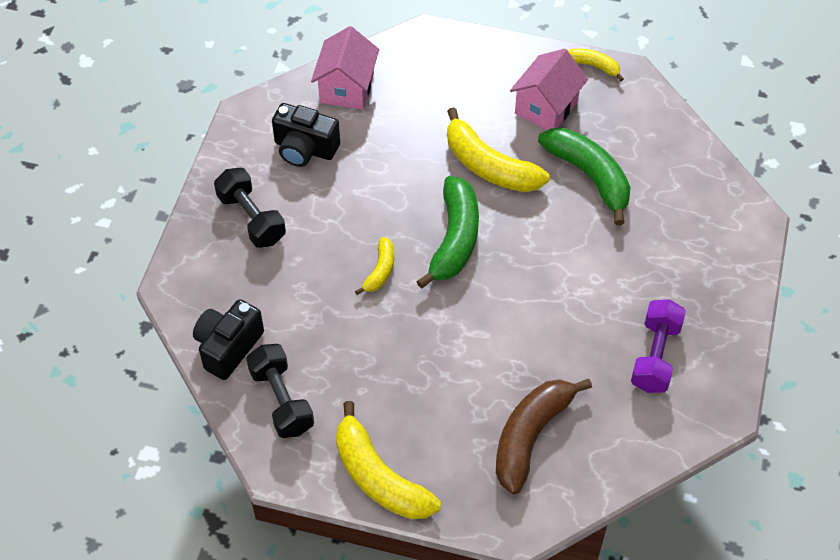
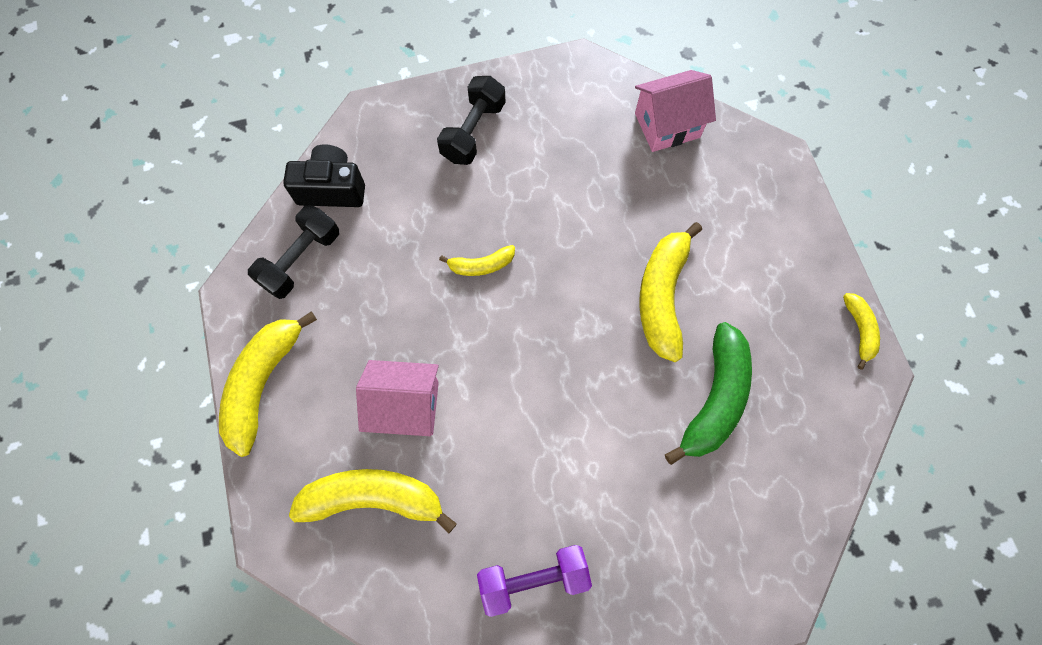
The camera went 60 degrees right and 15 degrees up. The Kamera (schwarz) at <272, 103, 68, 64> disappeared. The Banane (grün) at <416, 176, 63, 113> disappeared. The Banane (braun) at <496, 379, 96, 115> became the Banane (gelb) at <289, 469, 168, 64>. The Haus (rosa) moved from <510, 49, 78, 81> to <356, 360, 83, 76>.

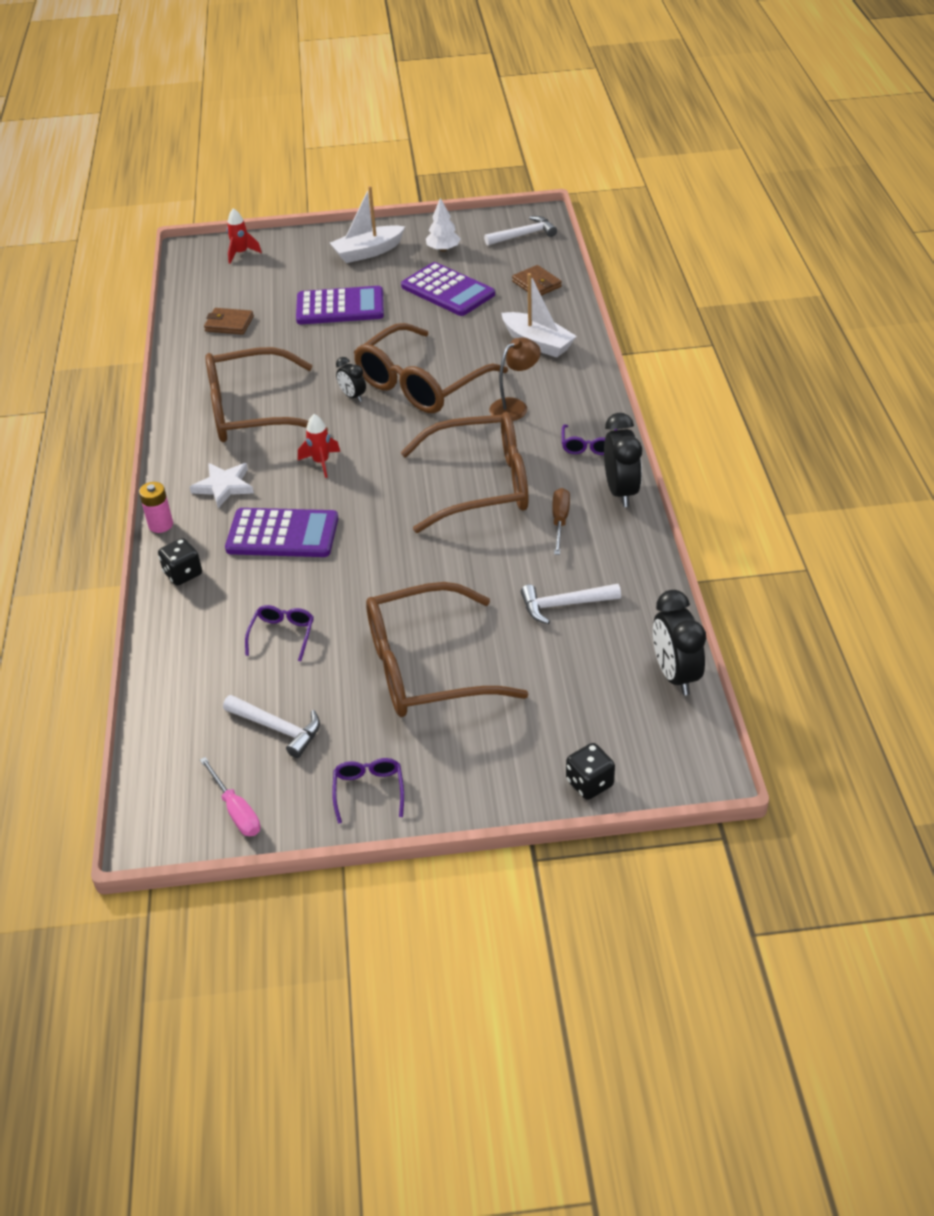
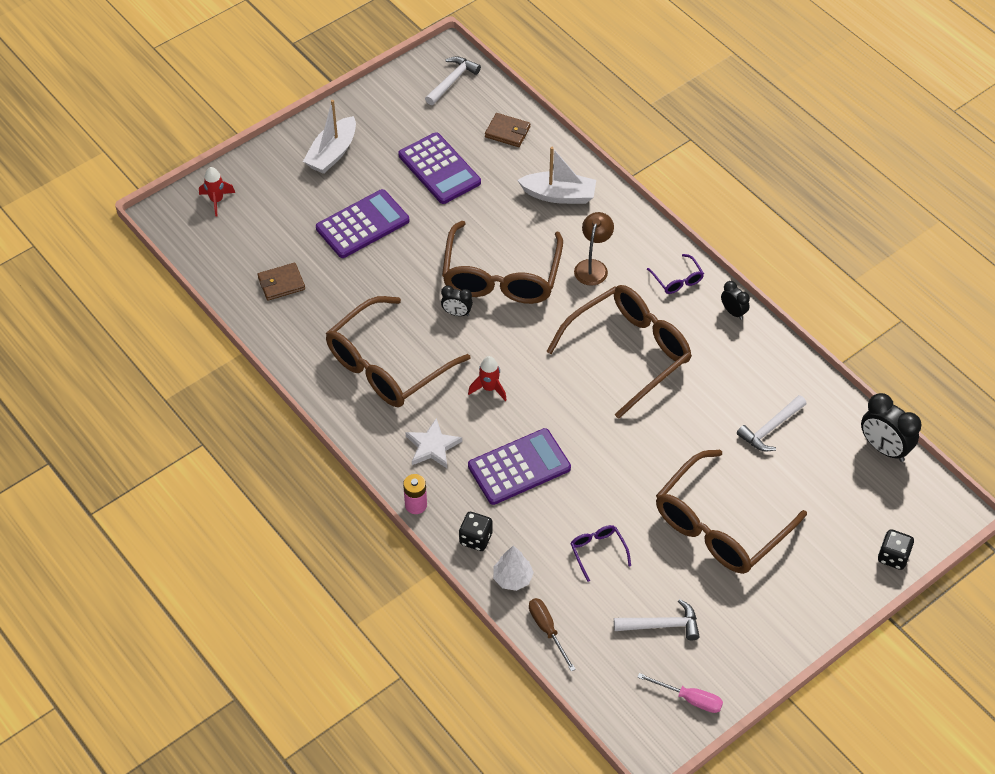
The camera went 35 degrees left and 10 degrees up. The Brille (lila) at <332, 758, 72, 66> disappeared. The Taschenrechner (lila) at <401, 262, 94, 54> turned 45 degrees clockwise. The Baum (weiß) moved from <426, 198, 35, 54> to <493, 546, 41, 45>. The Schraubenzieher (braun) moved from <553, 488, 17, 67> to <529, 598, 47, 73>. The Wecker (schwarz) at <604, 413, 38, 94> changed to 0.56 times the size.

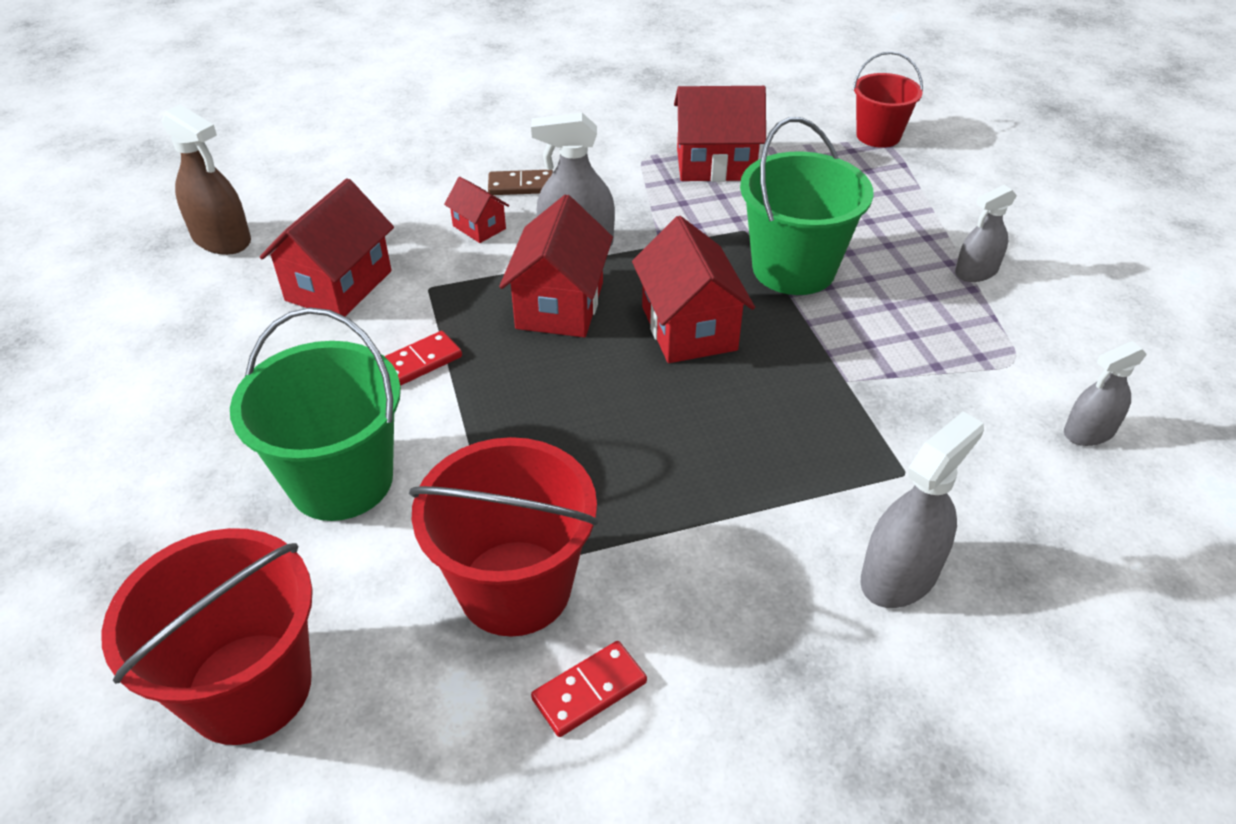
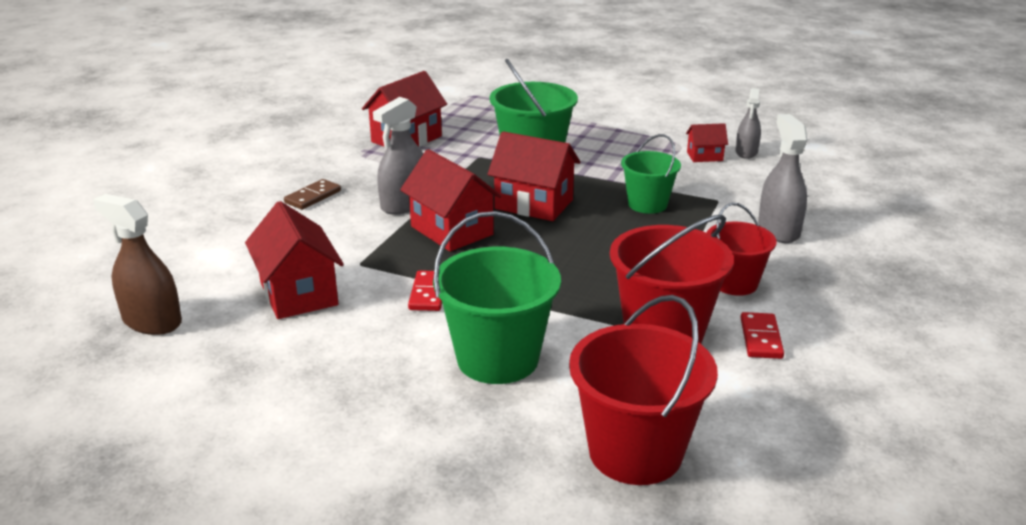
The camera went 50 degrees left and 15 degrees down. The Sprühflasche (braun) at <162, 105, 89, 150> turned 135 degrees counterclockwise. The Haus (rot) moved from <444, 177, 65, 66> to <686, 123, 42, 39>. The Eimer (rot) moved from <853, 51, 70, 97> to <707, 203, 69, 93>. The Sprühflasche (grau) at <955, 185, 62, 97> disappeared. The Eimer (grün) at <621, 134, 60, 80> appeared.

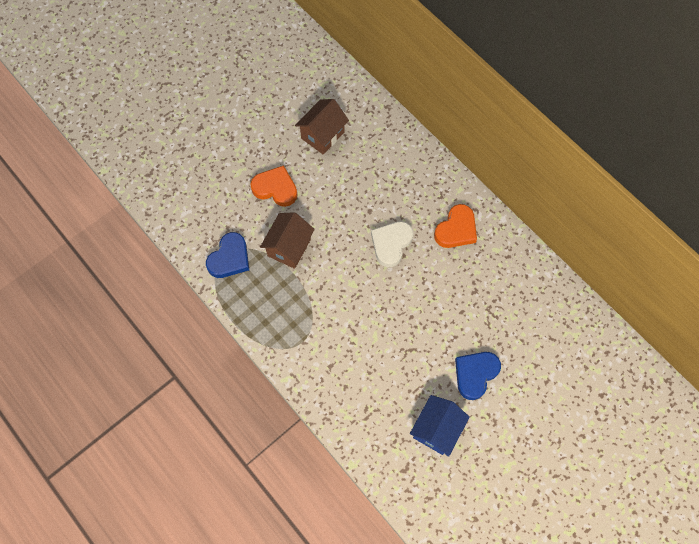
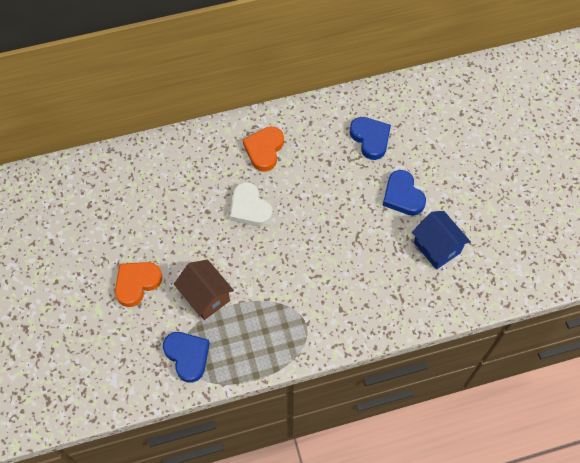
The camera went 65 degrees left and 5 degrees down. The Haus (braun) at <295, 99, 54, 55> disappeared. The Herz (orange) at <434, 204, 43, 44> turned 135 degrees counterclockwise. The Herz (blau) at <350, 117, 41, 43> appeared.

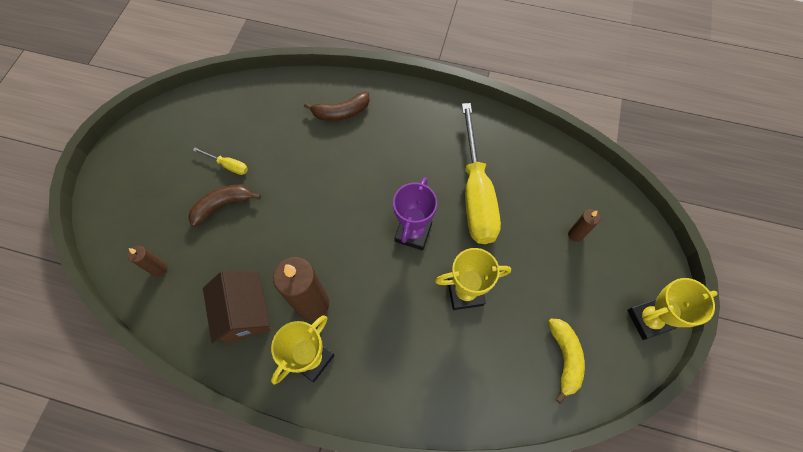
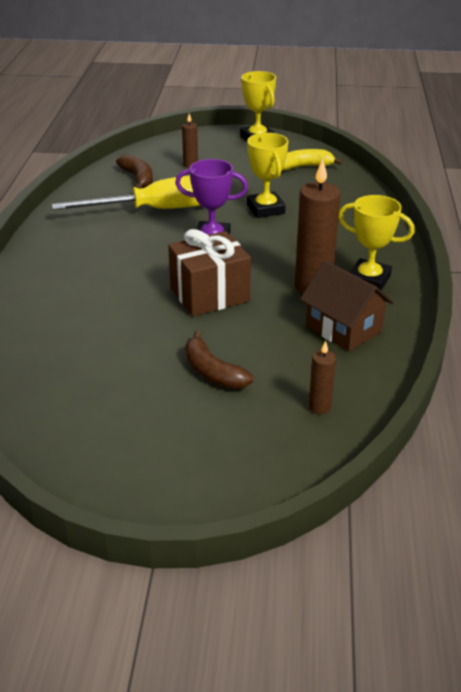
The camera went 100 degrees left and 30 degrees down. The Schraubenzieher (gelb) at <193, 148, 55, 27> disappeared. The Haus (braun) at <203, 271, 67, 73> turned 75 degrees clockwise. The Banane (braun) moved from <304, 92, 66, 29> to <116, 154, 37, 35>. The Geschenk (braun) at <168, 229, 83, 88> appeared.

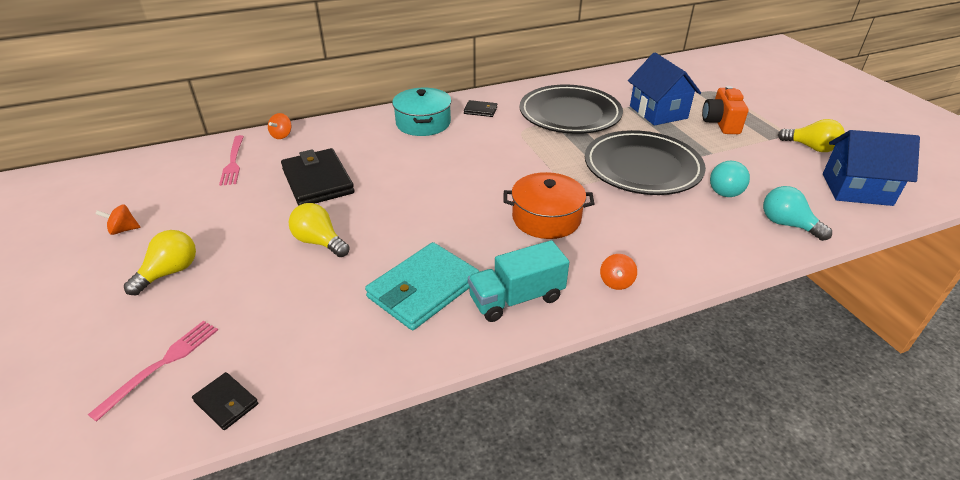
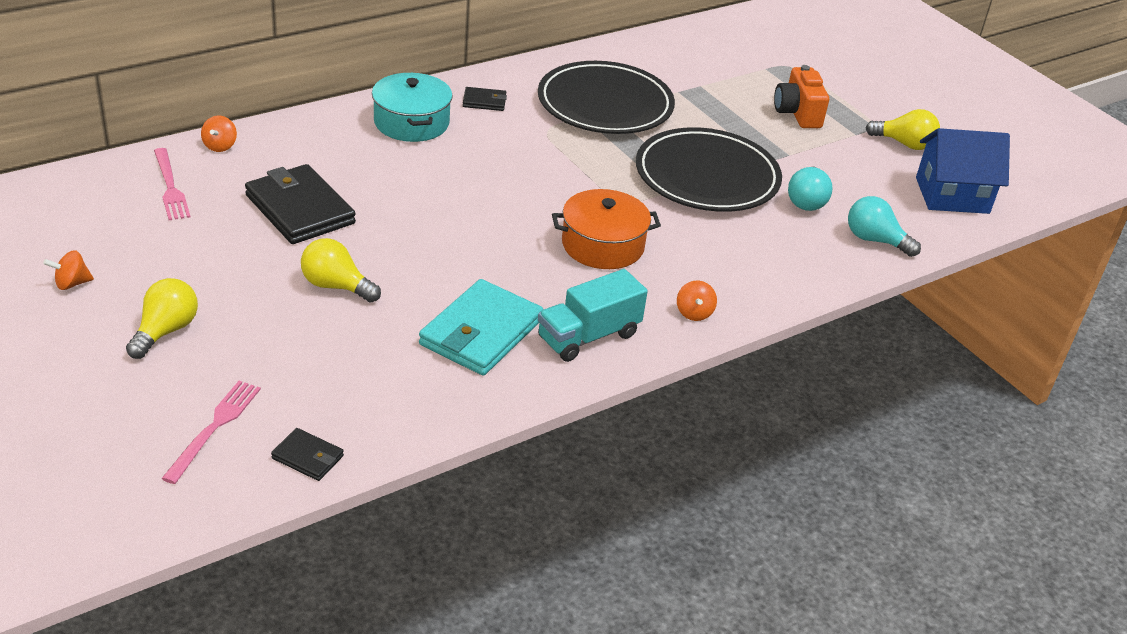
The camera went 15 degrees left and 0 degrees up. The Haus (blau) at <628, 53, 73, 73> disappeared.

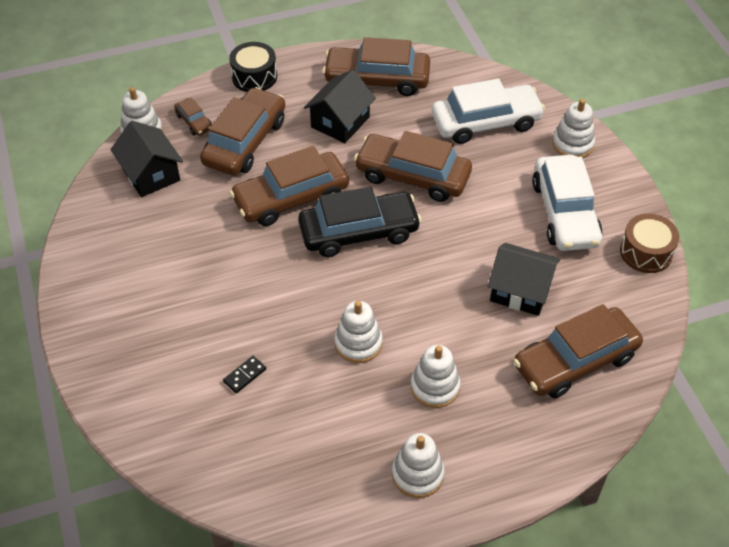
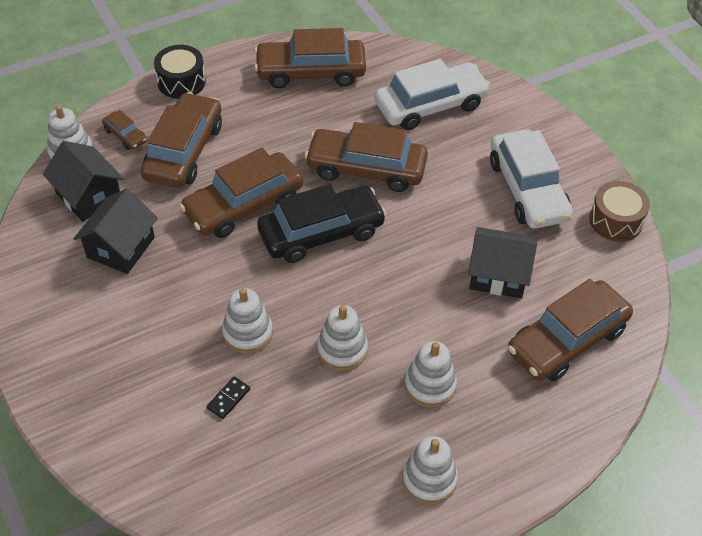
The camera went 10 degrees left and 0 degrees up. The Haus (schwarz) moved from <304, 70, 72, 73> to <74, 189, 84, 85>. The Stapelspielzeug (weiß) moved from <552, 99, 43, 59> to <222, 288, 51, 66>.

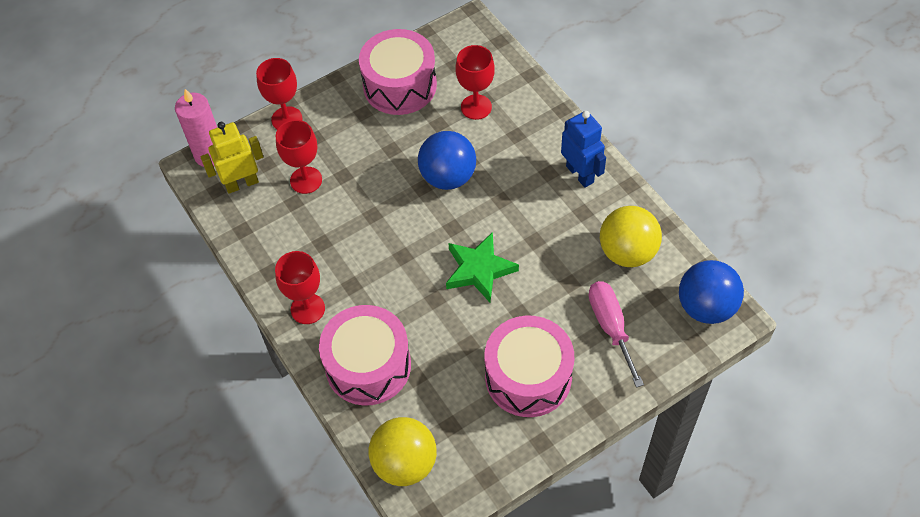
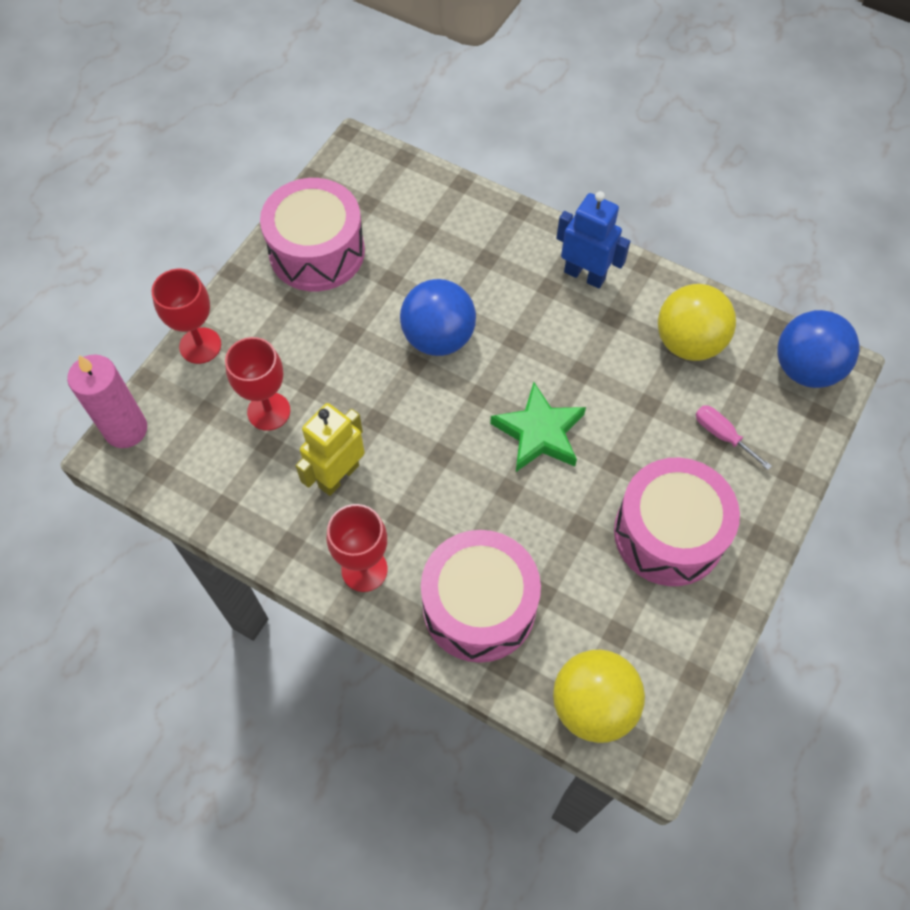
The camera went 30 degrees left and 5 degrees up. The Roboter (gelb) moved from <200, 122, 63, 72> to <296, 403, 69, 93>. The Kelch (rot) at <456, 45, 39, 75> disappeared. The Schraubenzieher (rosa) at <589, 281, 55, 107> changed to 0.62 times the size.

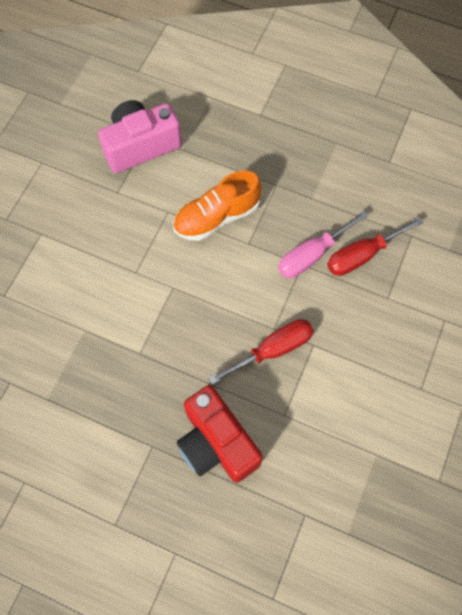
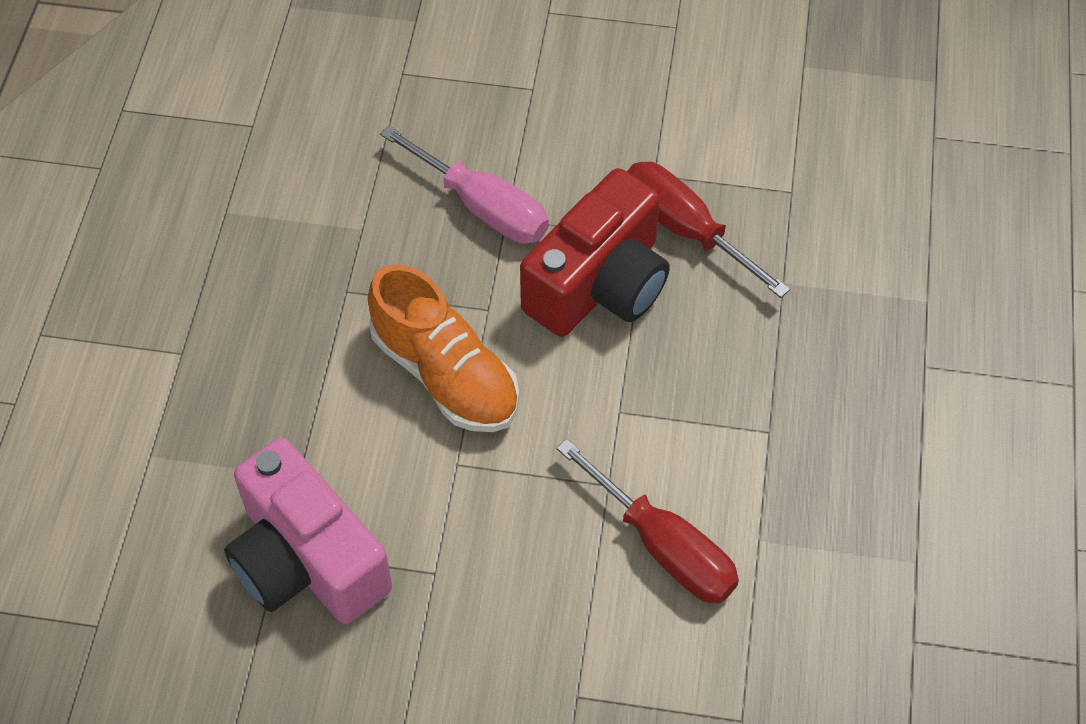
The camera went 105 degrees left and 10 degrees down. The Kamera (rot) moved from <177, 385, 86, 98> to <520, 168, 150, 169>. The Schraubenzieher (rot) moved from <327, 217, 96, 59> to <556, 439, 183, 165>.

